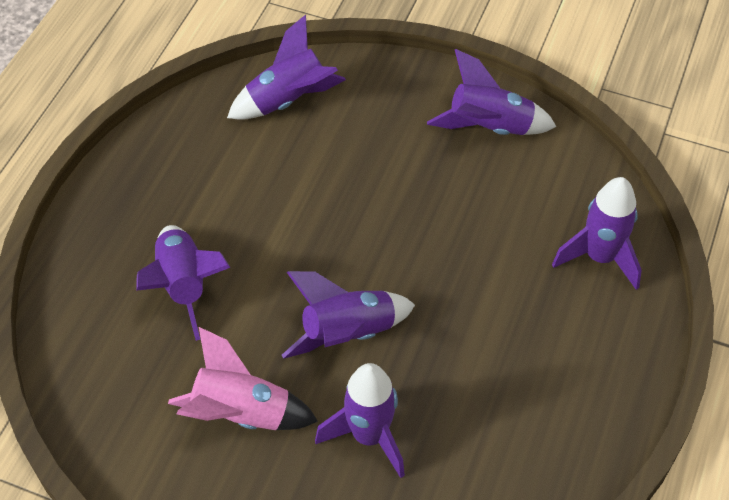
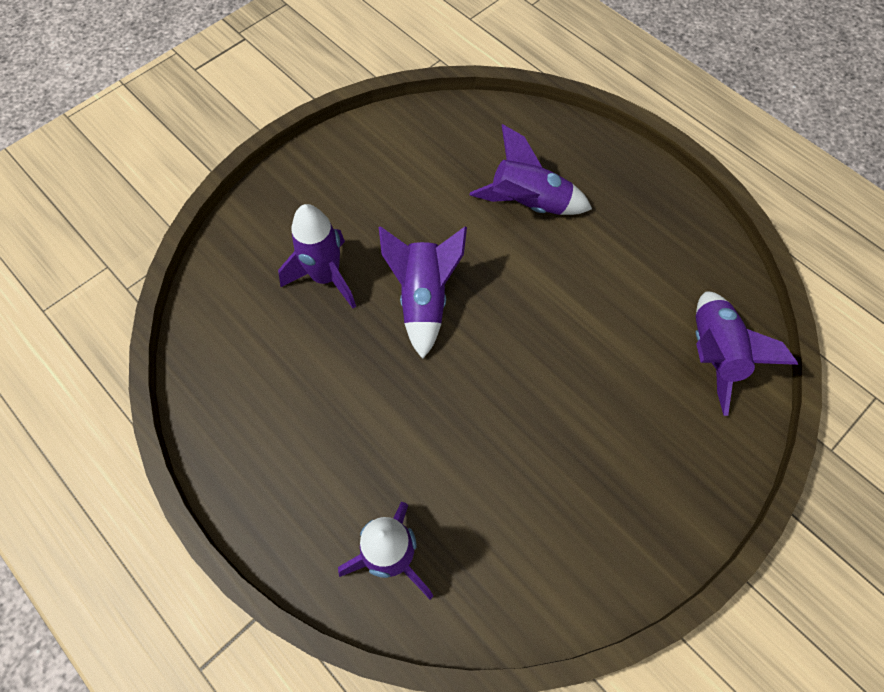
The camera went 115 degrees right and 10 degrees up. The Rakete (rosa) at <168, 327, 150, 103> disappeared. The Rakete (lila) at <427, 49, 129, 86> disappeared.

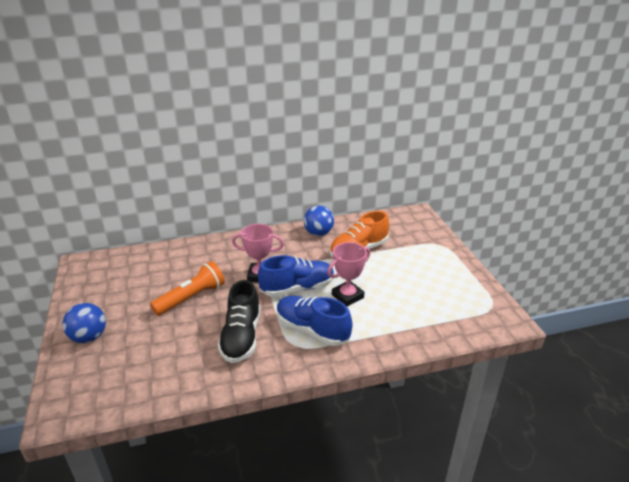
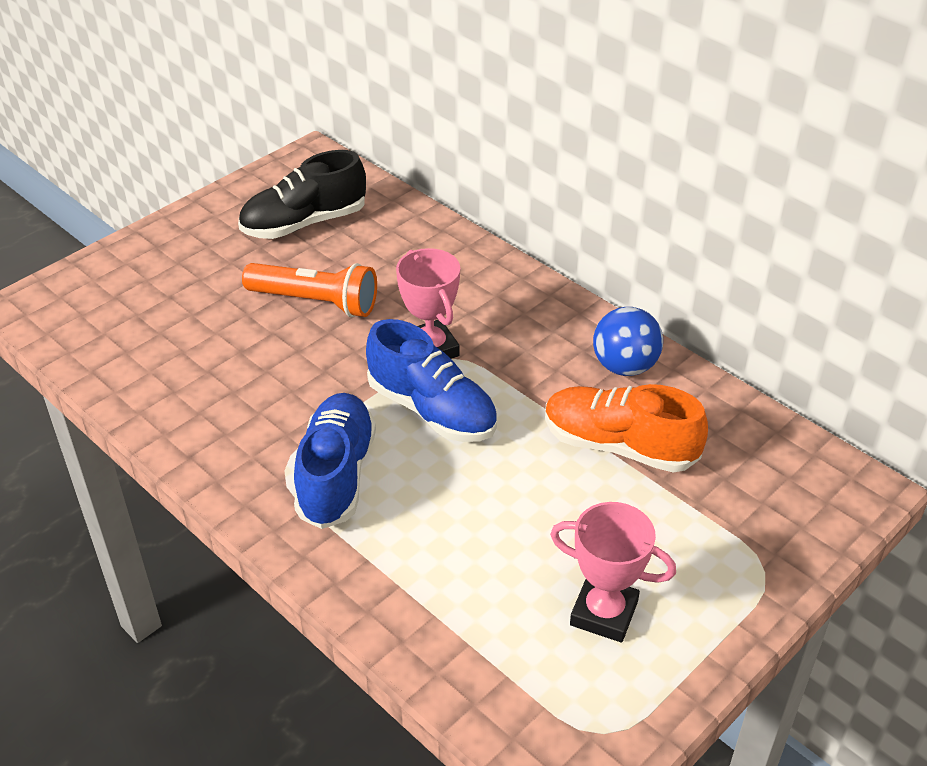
The camera went 60 degrees right and 10 degrees up. The Ball (blau) at <62, 303, 44, 40> disappeared. The Schuh (schwarz) moved from <218, 280, 42, 83> to <238, 150, 128, 89>. The Pokal (rosa) moved from <327, 242, 43, 65> to <550, 502, 126, 141>.

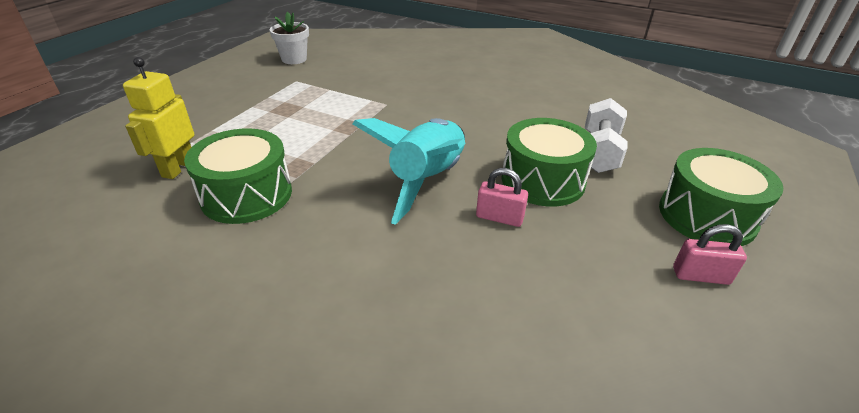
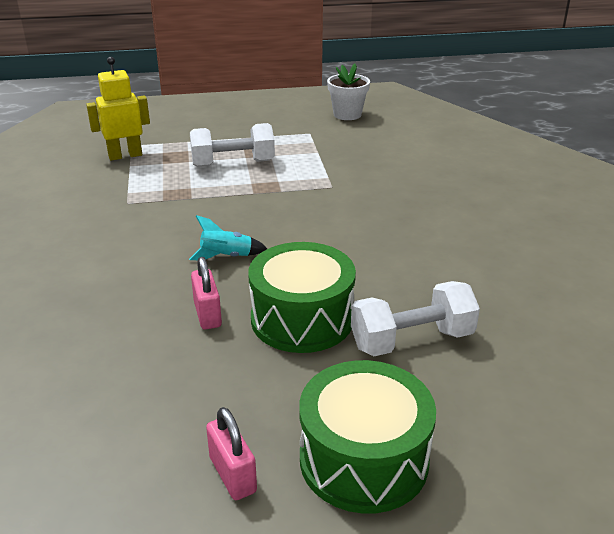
The camera went 55 degrees right and 5 degrees down. The Trommel (grün) at <184, 128, 108, 96> disappeared. The Rakete (türkis) at <352, 118, 114, 107> changed to 0.43 times the size. The Hantel (weiß) at <190, 123, 85, 44> appeared.

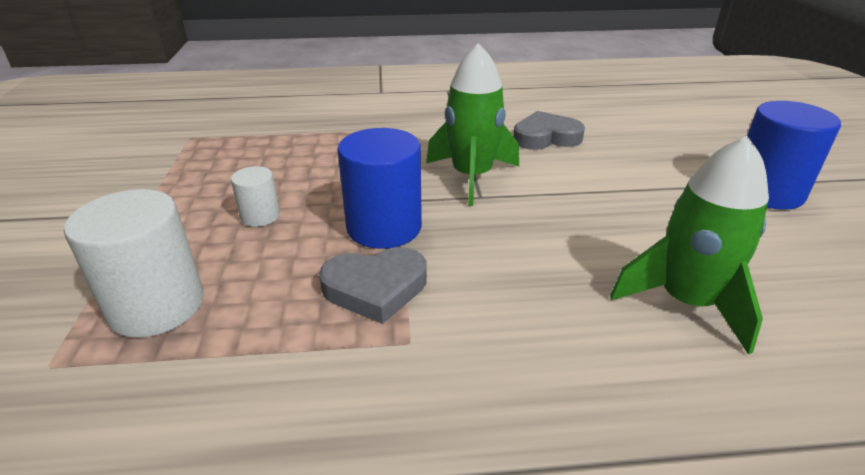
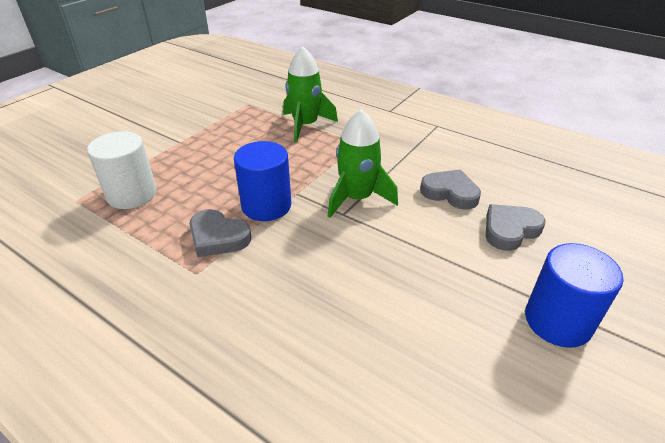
The camera went 40 degrees right and 5 degrees up. The Vollzylinder (weiß) at <231, 166, 49, 61> disappeared. The Rakete (grün) moved from <610, 136, 159, 218> to <283, 46, 55, 97>. The Herz (grau) at <486, 204, 60, 47> appeared.

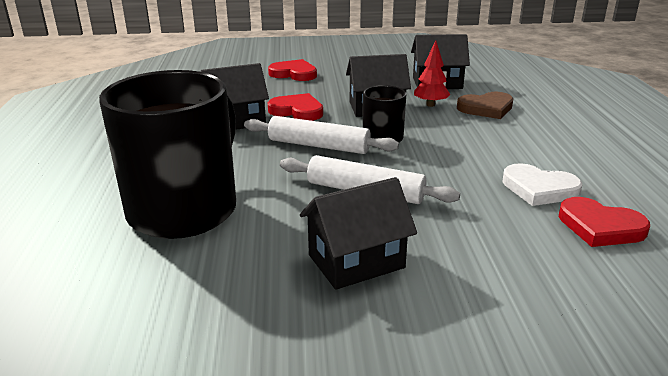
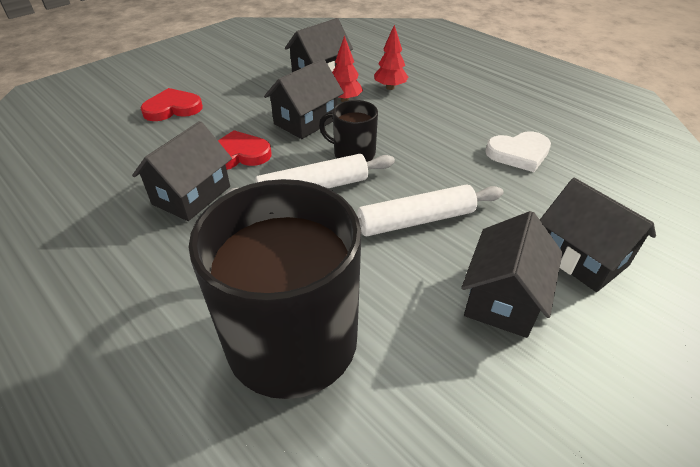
The camera went 40 degrees left and 15 degrees up. The Herz (braun) at <457, 92, 56, 27> was replaced by the Baum (rot) at <374, 25, 34, 65>. The Herz (rot) at <559, 197, 91, 50> disappeared. The Haus (schwarz) at <540, 178, 116, 114> appeared.

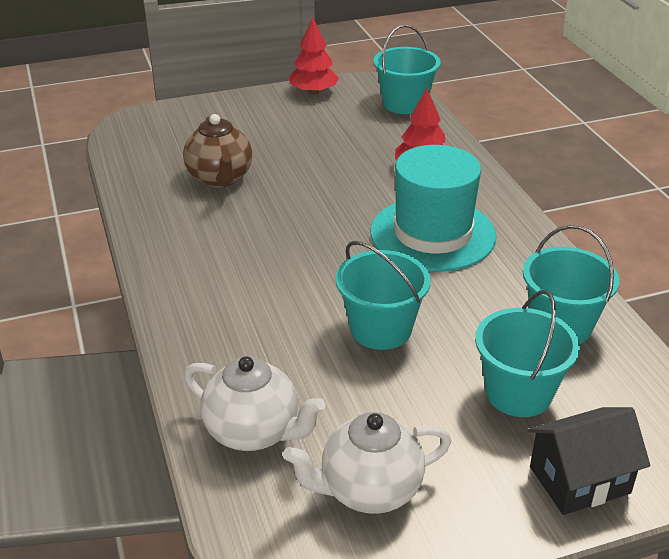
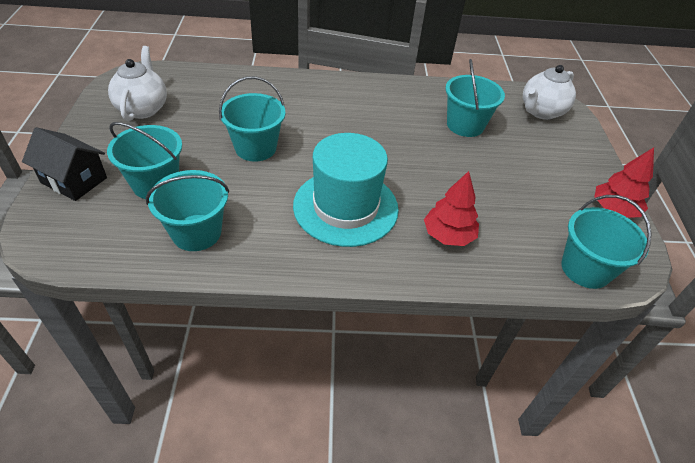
The camera went 105 degrees right and 10 degrees up. The Teekanne (braun) at <183, 114, 70, 74> was replaced by the Eimer (türkis) at <445, 59, 60, 78>. The Teekanne (weiß) moved from <184, 356, 141, 95> to <523, 65, 53, 55>. The Haus (schwarz) at <527, 407, 123, 108> turned 60 degrees counterclockwise.

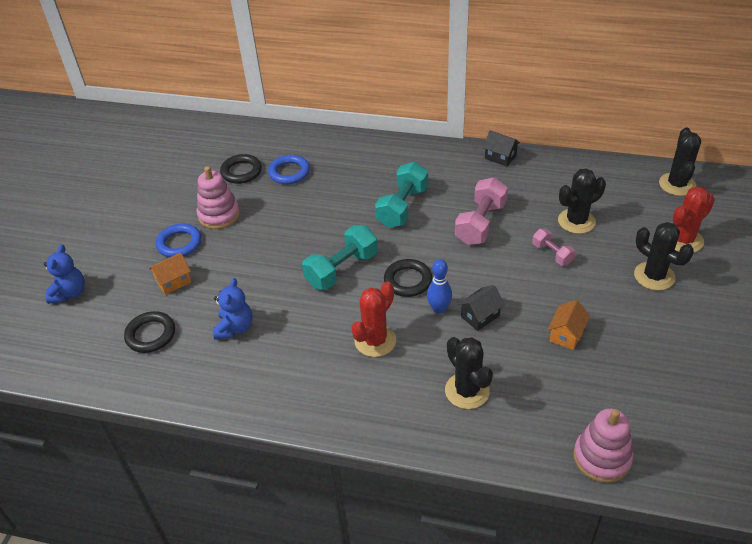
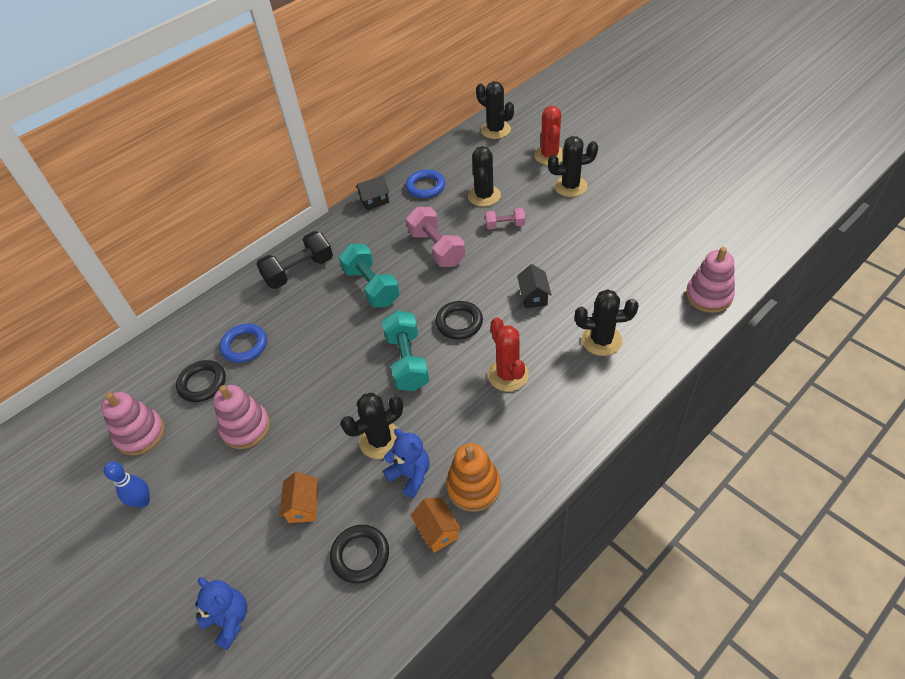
The camera went 55 degrees left and 5 degrees up. The Ring (blau) moved from <156, 223, 45, 34> to <406, 170, 39, 28>. The Bowlingkegel (blau) moved from <427, 259, 25, 55> to <104, 461, 46, 47>. The Haus (orange) moved from <548, 300, 42, 50> to <410, 498, 52, 55>. The Stapelspielzeug (rosa) at <101, 392, 64, 64> appeared. The Hantel (schwarz) at <256, 231, 77, 58> appeared. The Kaktus (schwarz) at <341, 393, 62, 66> appeared. The Stapelspielzeug (orange) at <446, 443, 55, 69> appeared.

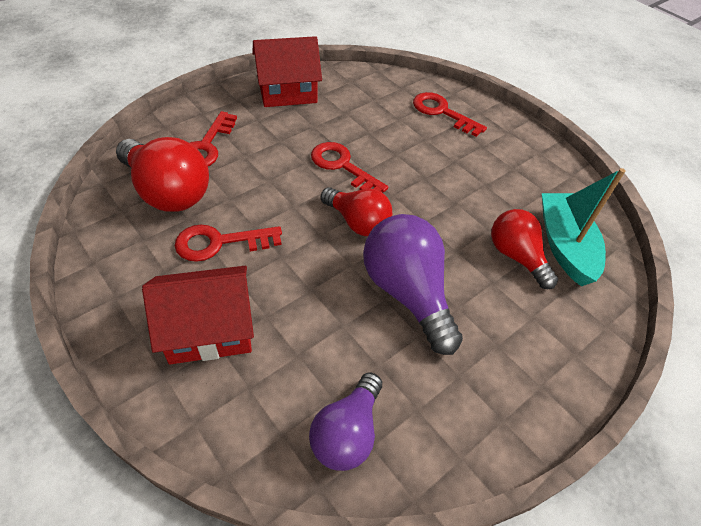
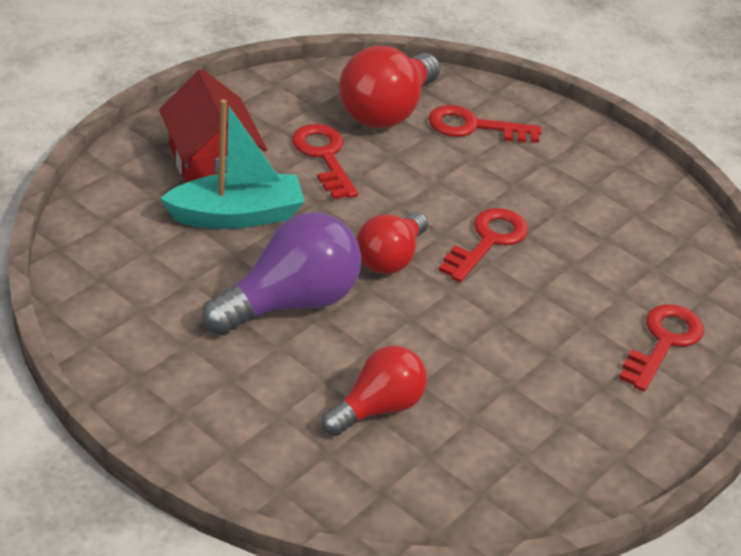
The camera went 80 degrees right and 10 degrees down. The Haus (rot) at <253, 36, 69, 71> disappeared. The Glühbirne (lila) at <309, 373, 73, 98> disappeared. The Boot (türkis) moved from <542, 168, 84, 118> to <160, 99, 145, 130>.

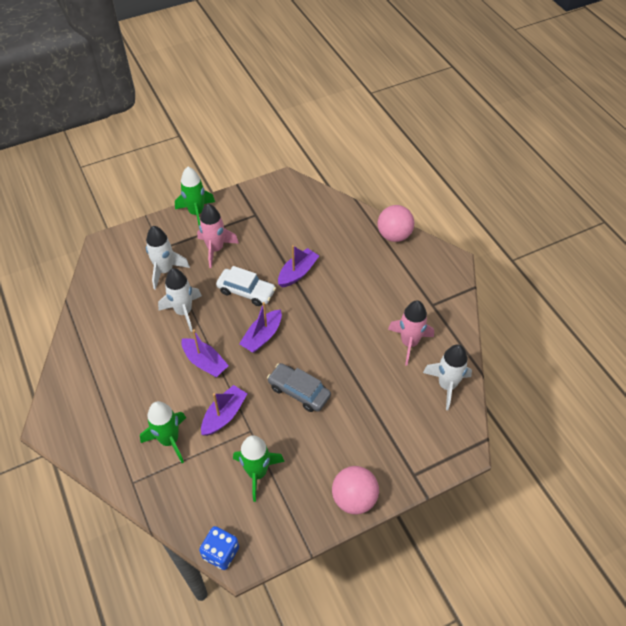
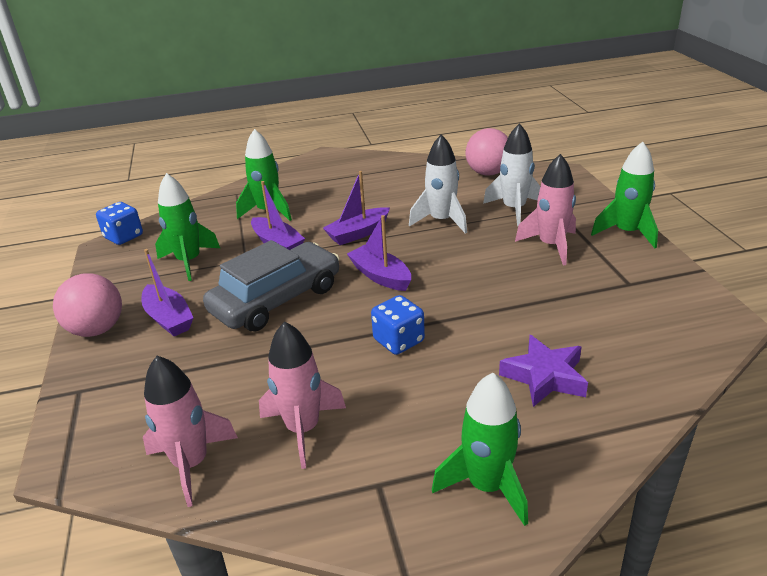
The camera went 105 degrees right and 20 degrees down. The Auto (weiß) at <216, 266, 60, 40> disappeared. The Auto (grau) at <267, 363, 64, 49> changed to 1.51 times the size. The Boot (lila) moved from <278, 245, 41, 43> to <142, 249, 52, 87>. The Ball (rosa) moved from <378, 205, 36, 37> to <466, 128, 42, 48>. The Rakete (weiß) at <423, 344, 49, 66> became the Rakete (rosa) at <143, 356, 95, 151>. The Spielwürfel (blau) at <371, 295, 54, 60> appeared. The Rakete (grün) at <432, 373, 96, 153> appeared. The Stern (lila) at <499, 335, 89, 72> appeared.

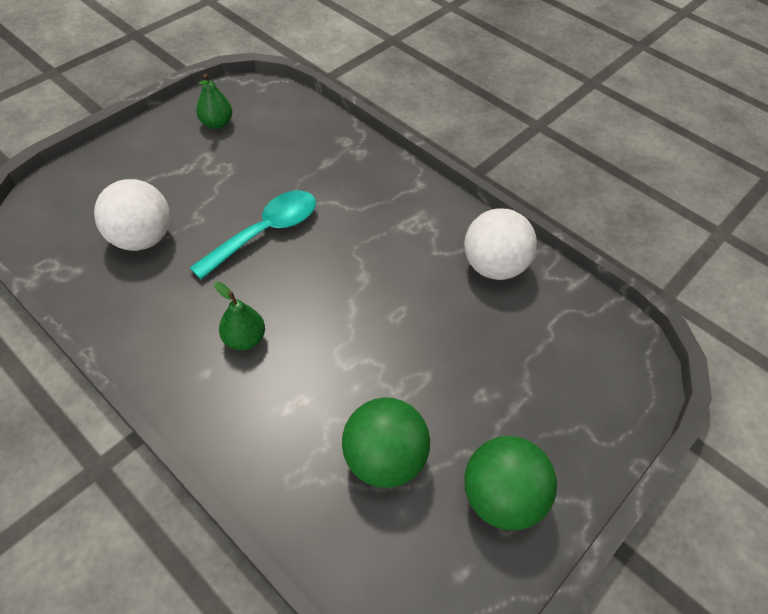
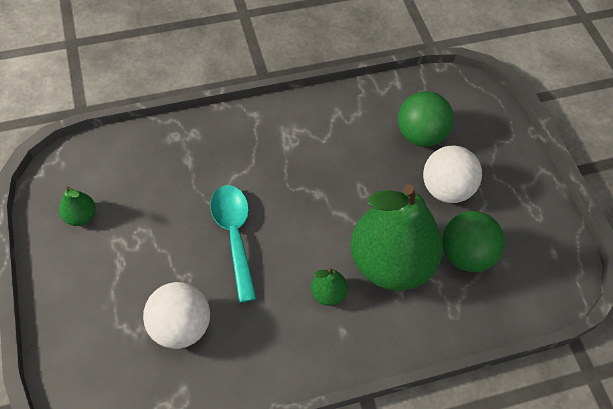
The camera went 60 degrees left and 5 degrees up. The Ball (weiß) moved from <464, 208, 73, 72> to <423, 145, 59, 58>. The Ball (grün) moved from <464, 436, 93, 95> to <398, 91, 56, 56>. The Birne (grün) at <351, 184, 92, 107> appeared.

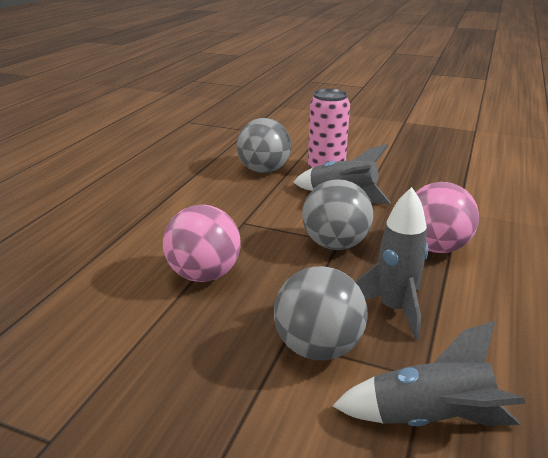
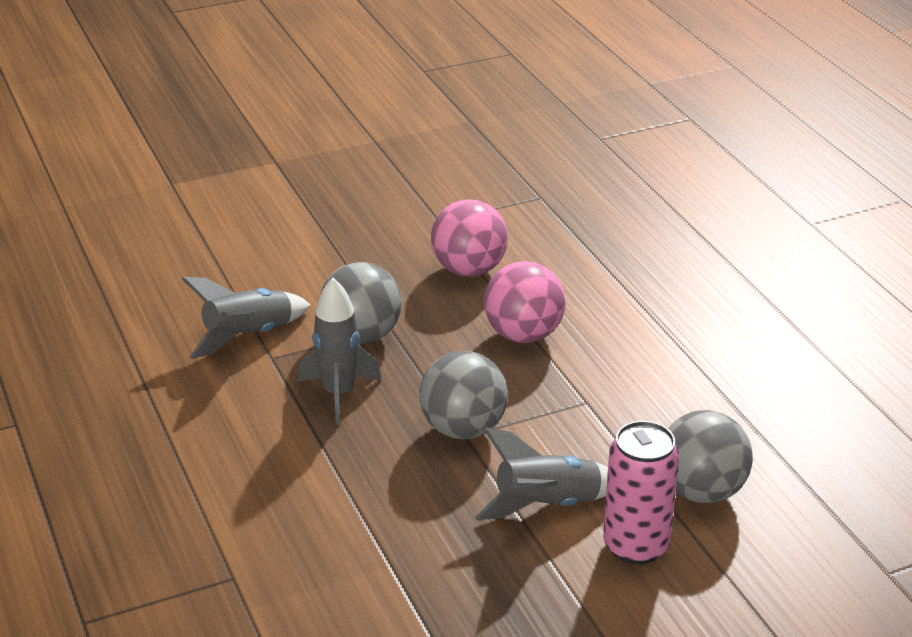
The camera went 135 degrees right and 5 degrees up. The Ball (rosa) moved from <416, 182, 63, 71> to <431, 199, 77, 77>.

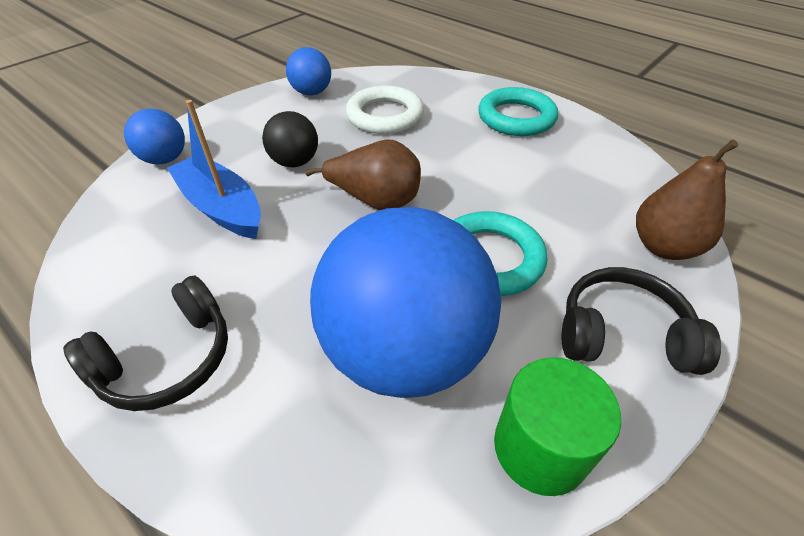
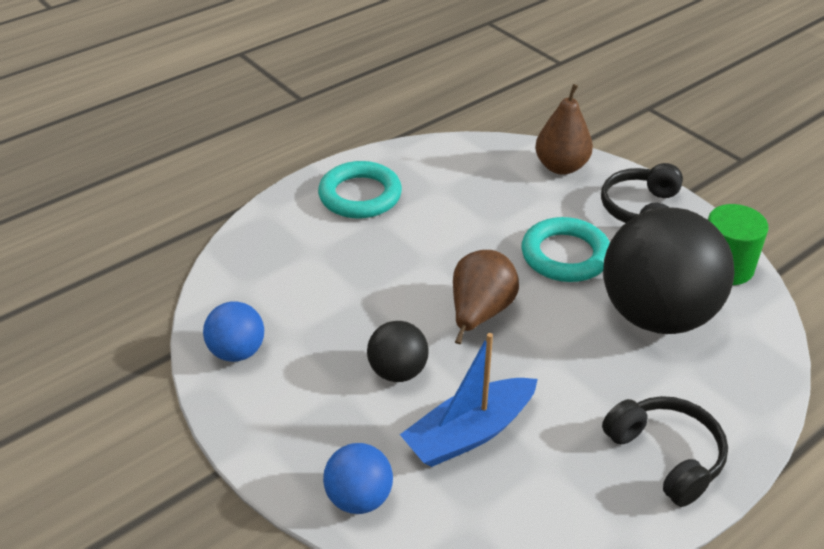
The camera went 80 degrees left and 5 degrees down. The Ball (blau) at <310, 207, 191, 191> became the Ball (schwarz) at <603, 207, 131, 127>. The Ring (weiß) at <346, 86, 78, 48> disappeared.

